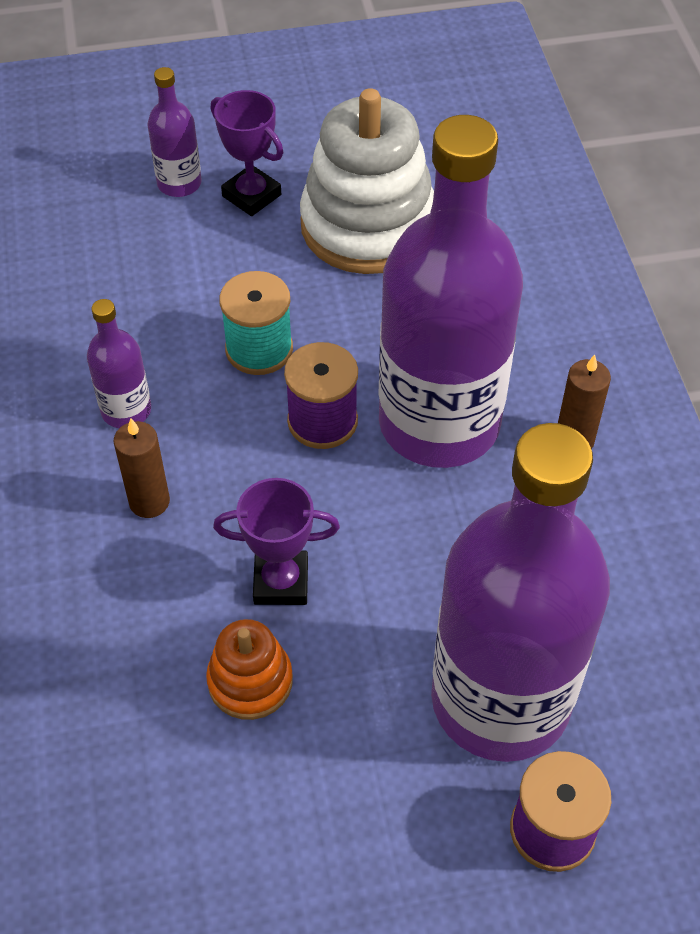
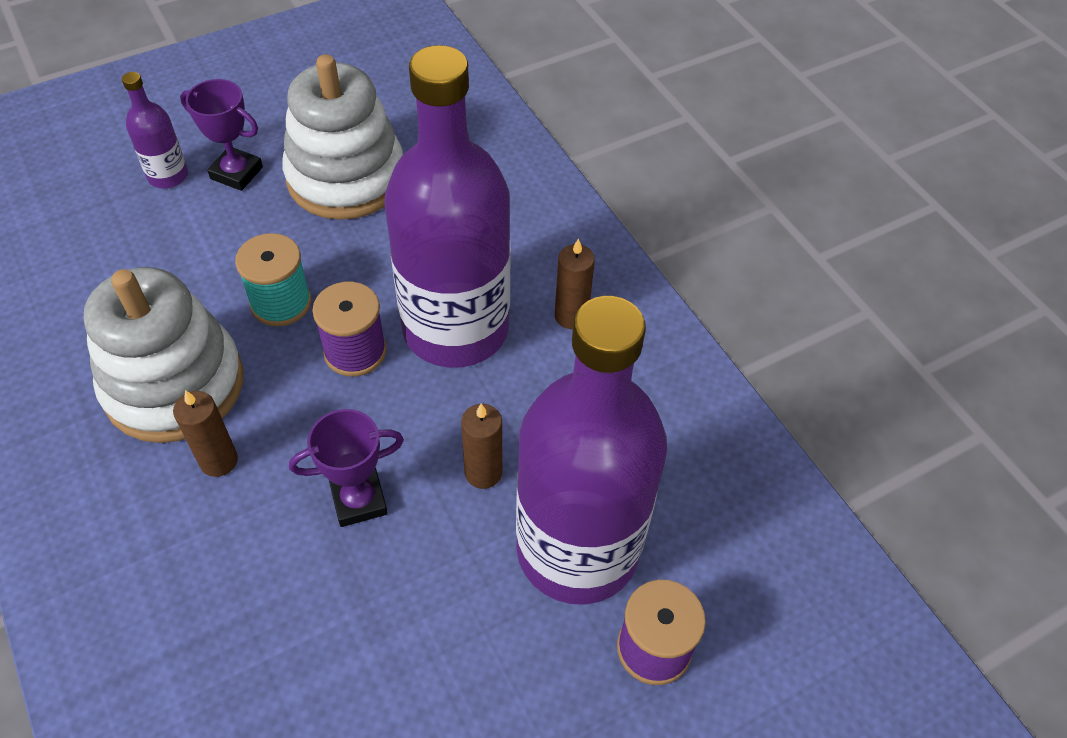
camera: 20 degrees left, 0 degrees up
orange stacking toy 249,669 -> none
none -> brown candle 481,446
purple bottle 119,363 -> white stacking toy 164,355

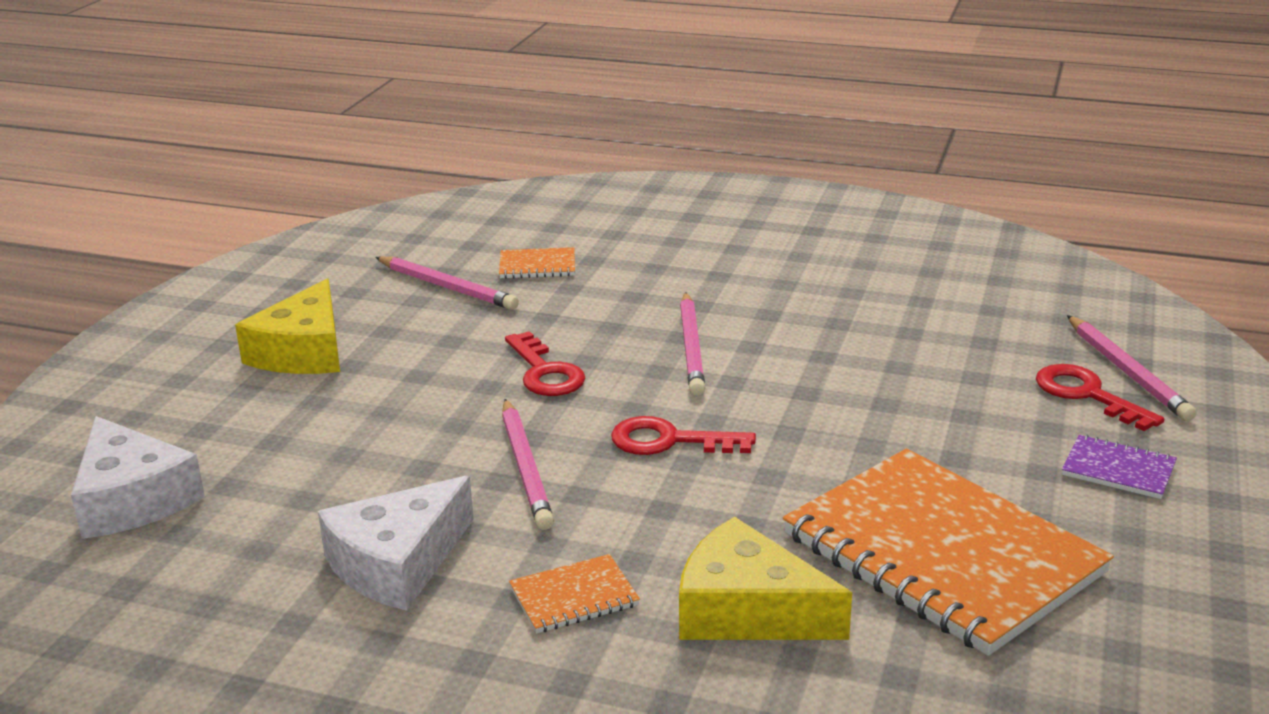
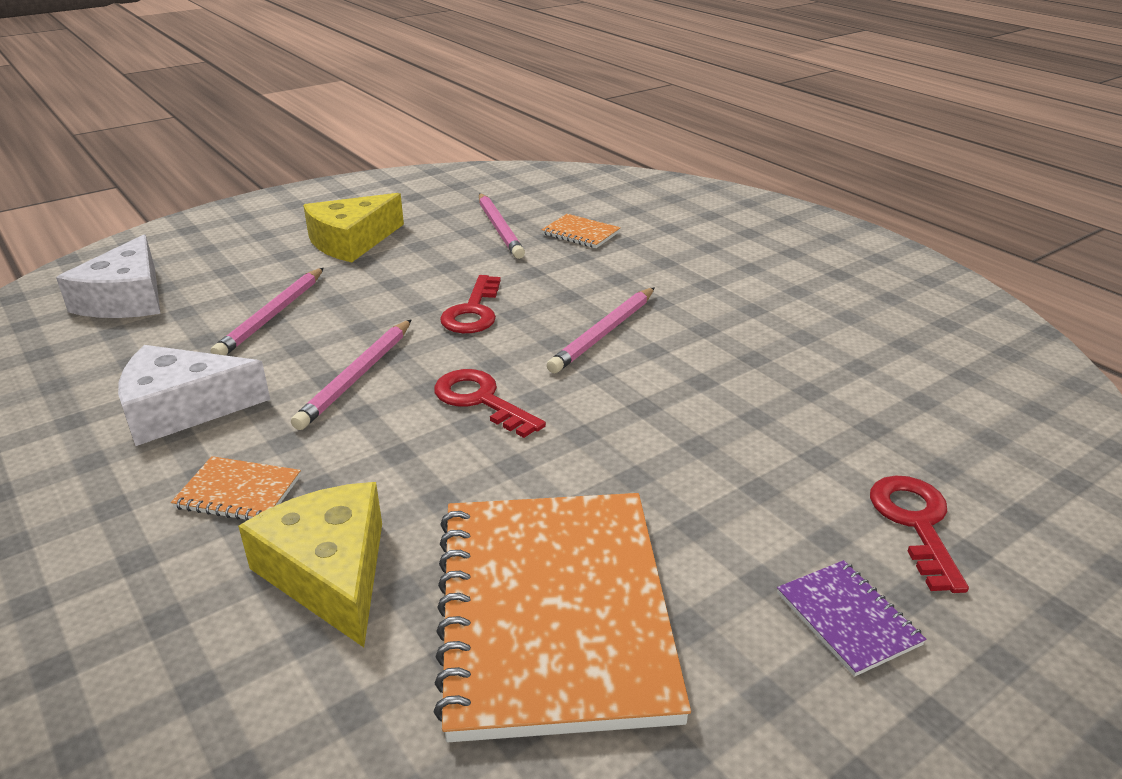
camera: 35 degrees right, 5 degrees up
pink pencil 1132,368 -> pink pencil 267,312, move

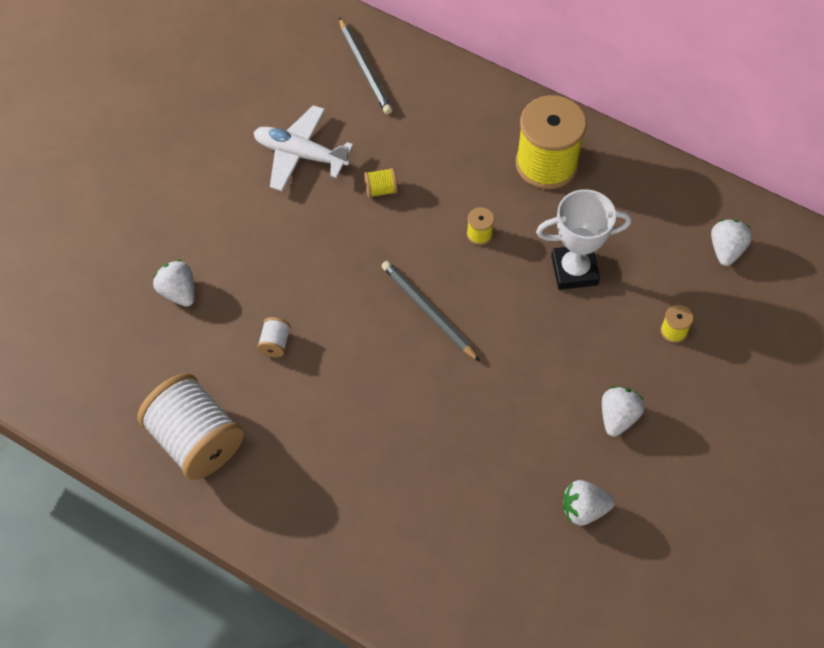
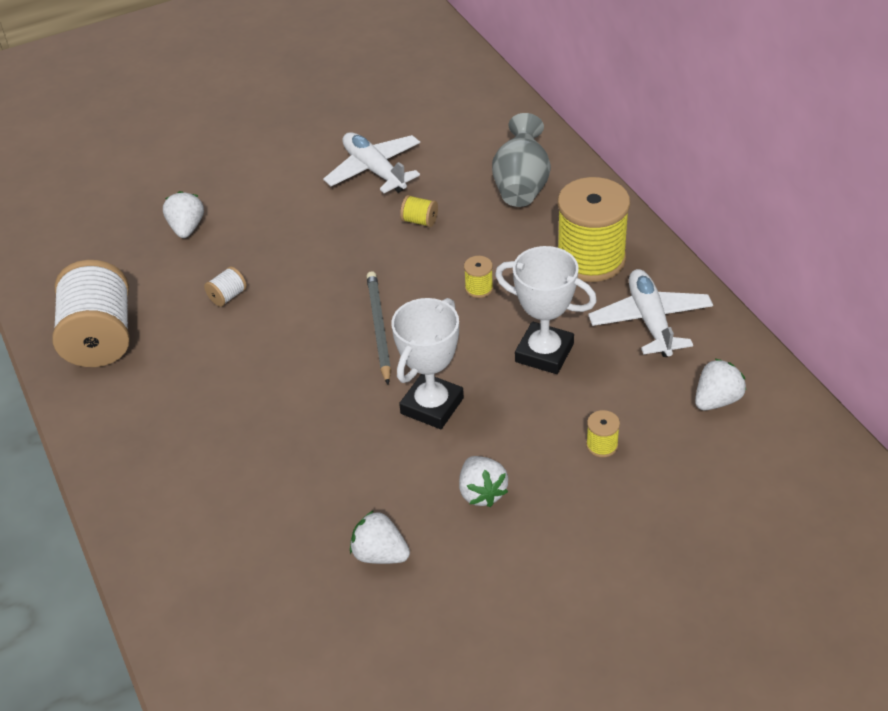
camera: 35 degrees right, 15 degrees down
grey pencil 365,65 -> none
none -> white trophy 427,363
none -> grey vase 521,160
none -> white plane 650,313
white strawberry 623,411 -> white strawberry 483,481, 105 degrees clockwise

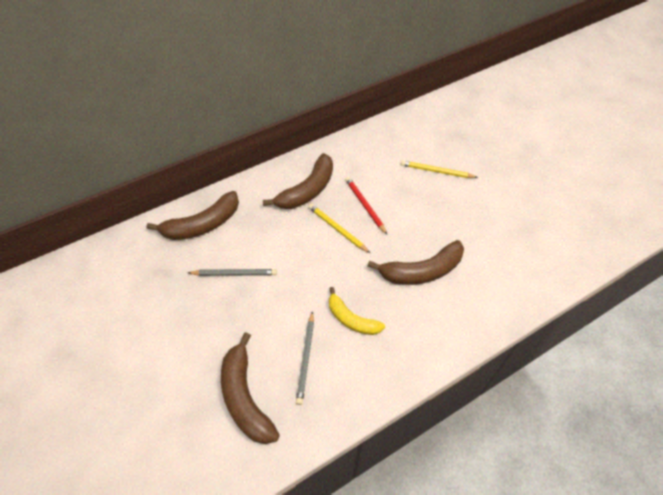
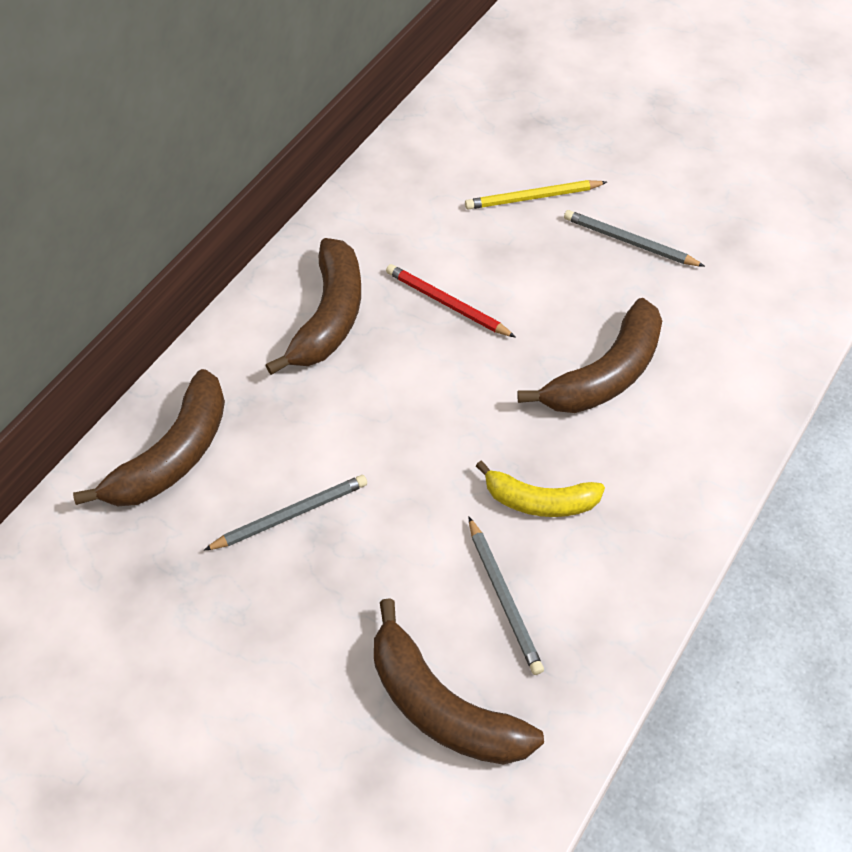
camera: 25 degrees left, 0 degrees up
yellow pencil 339,228 -> none
none -> grey pencil 634,238

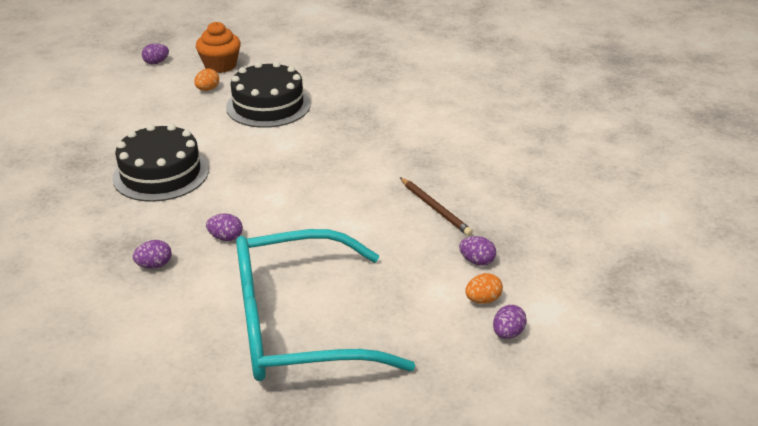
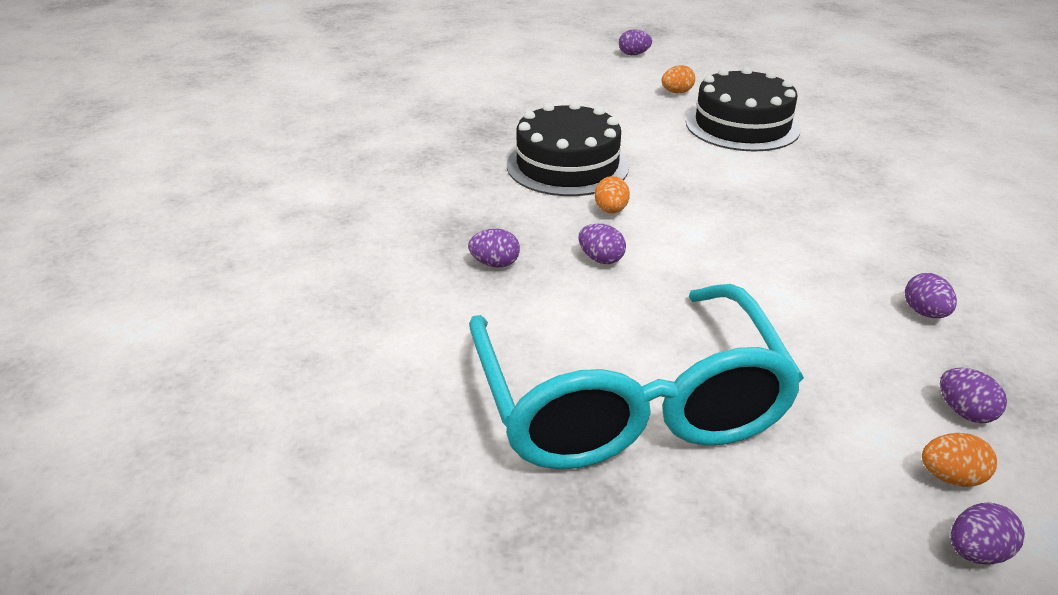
camera: 30 degrees right, 0 degrees up
orange cupcake 218,47 -> none
none -> orange egg 612,195
brown pencil 436,206 -> purple egg 931,295
turquoise glasses 325,305 -> turquoise glasses 636,376, 120 degrees counterclockwise

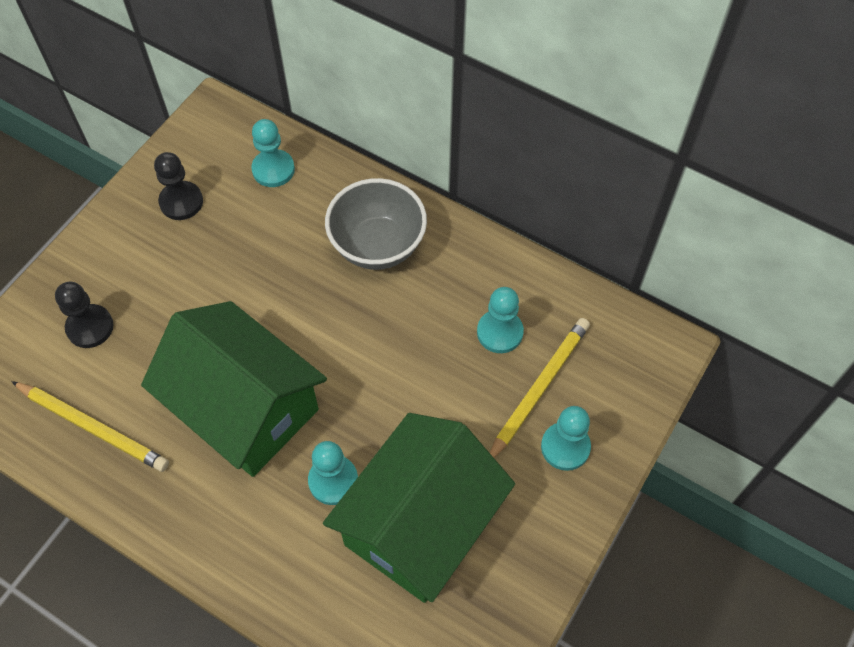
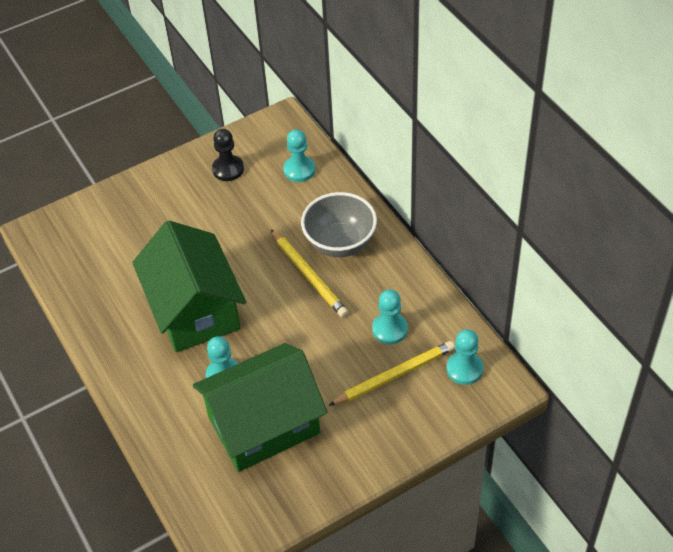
camera: 30 degrees right, 10 degrees down
black pawn 84,315 -> none
yellow pencil 90,426 -> yellow pencil 309,274, move
turquoise pawn 566,438 -> turquoise pawn 464,357, move

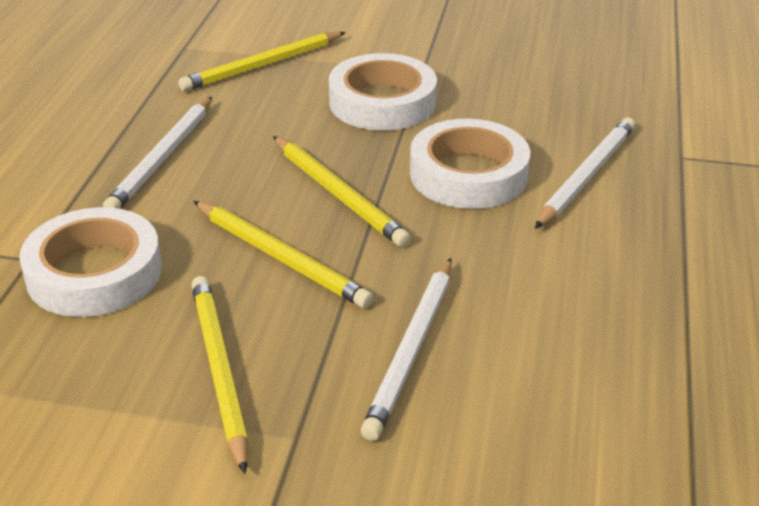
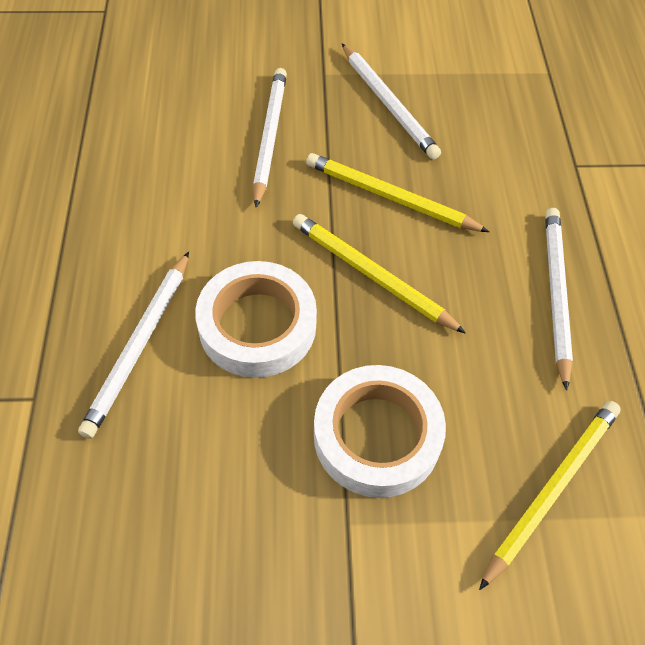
camera: 165 degrees right, 20 degrees up
white tape 90,262 -> none
yellow pencil 219,375 -> white pencil 391,102

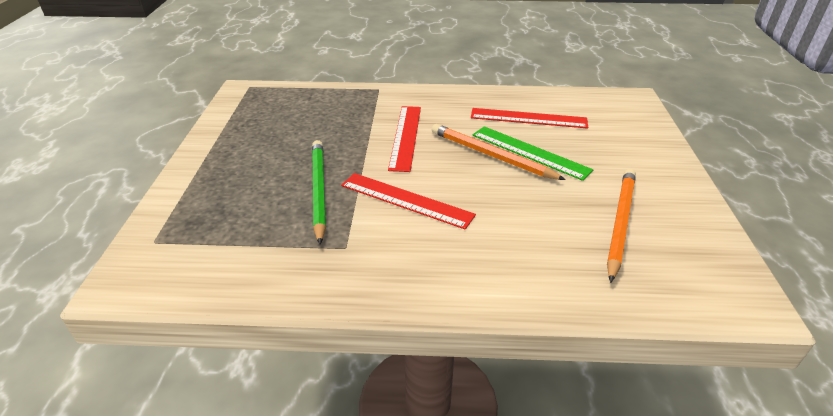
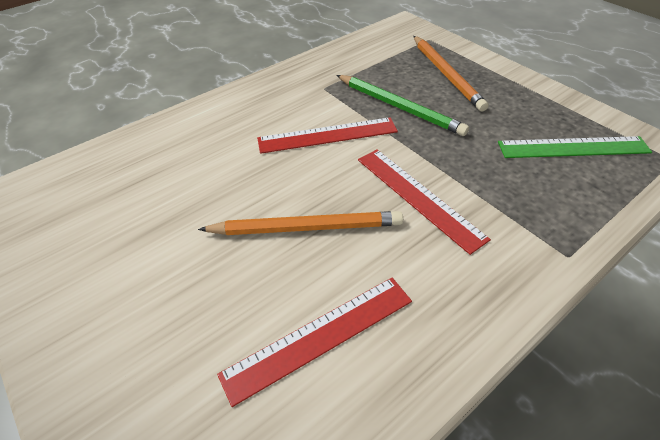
camera: 140 degrees right, 10 degrees up
green ruler 533,153 -> green ruler 575,147, move
orange pencil 621,226 -> orange pencil 451,73, move

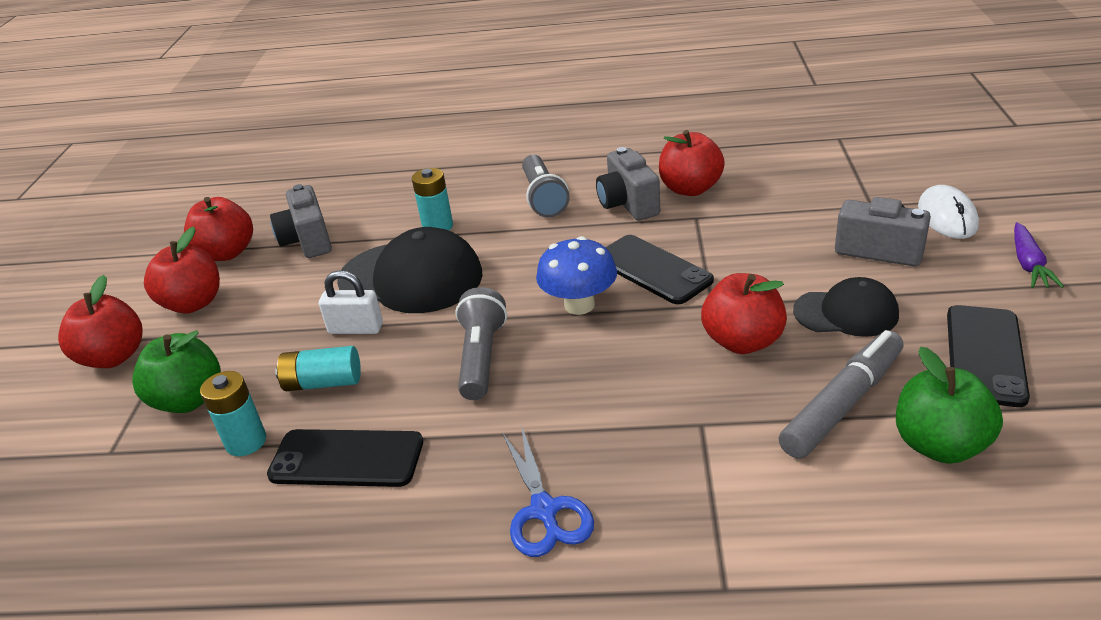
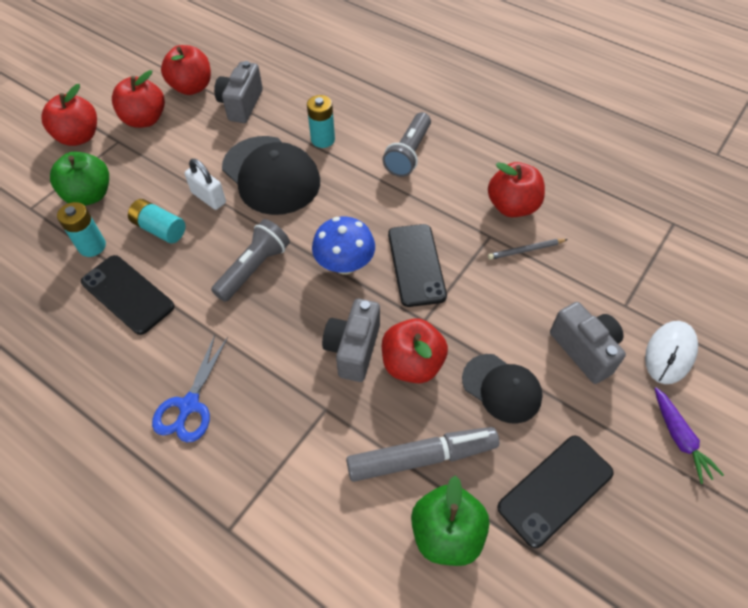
camera: 30 degrees right, 20 degrees up
none -> grey pencil 528,249
grey camera 628,183 -> grey camera 351,340, move
purple carrot 1039,255 -> purple carrot 689,435, 60 degrees counterclockwise

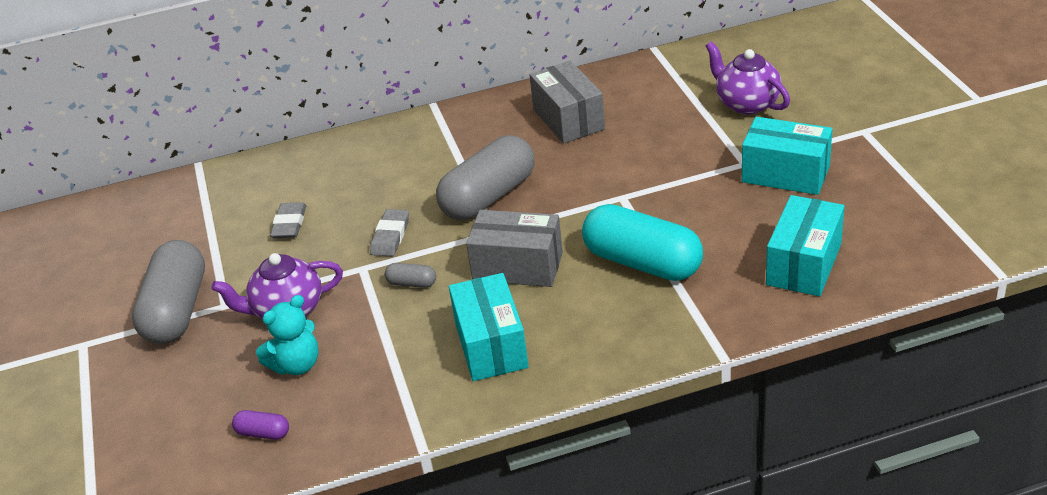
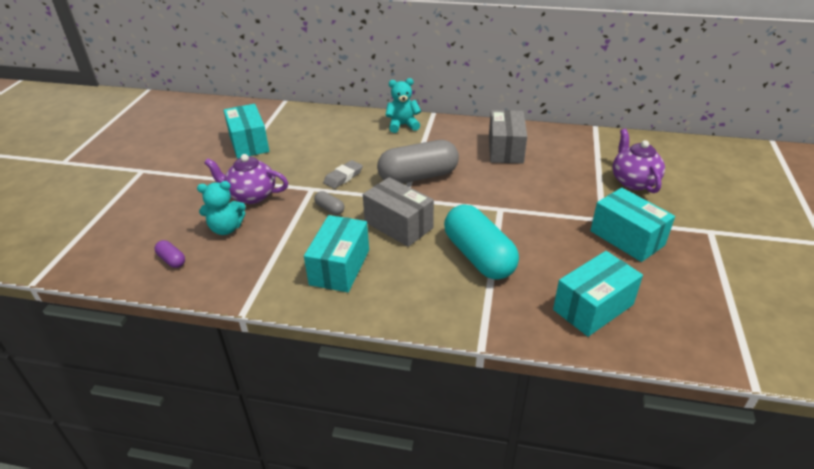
camera: 25 degrees right, 0 degrees up
grey capsule 168,292 -> none
grey eraser 288,220 -> none
none -> turquoise box 246,131
none -> turquoise teddy bear 403,105

